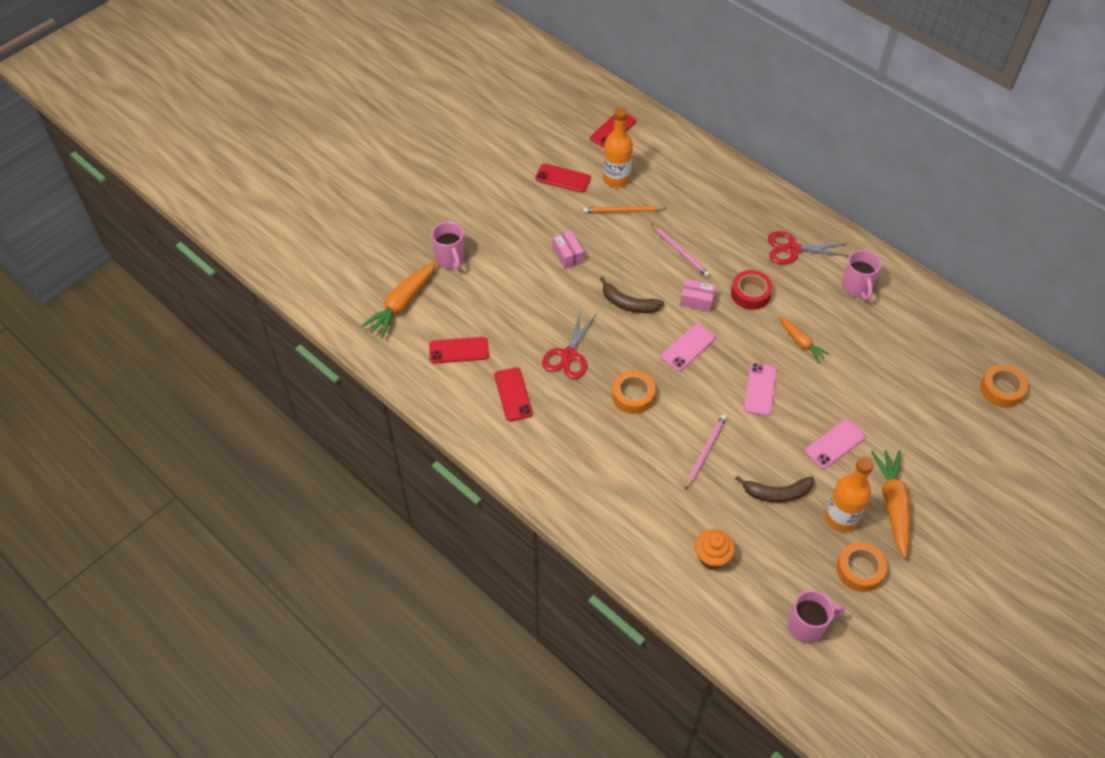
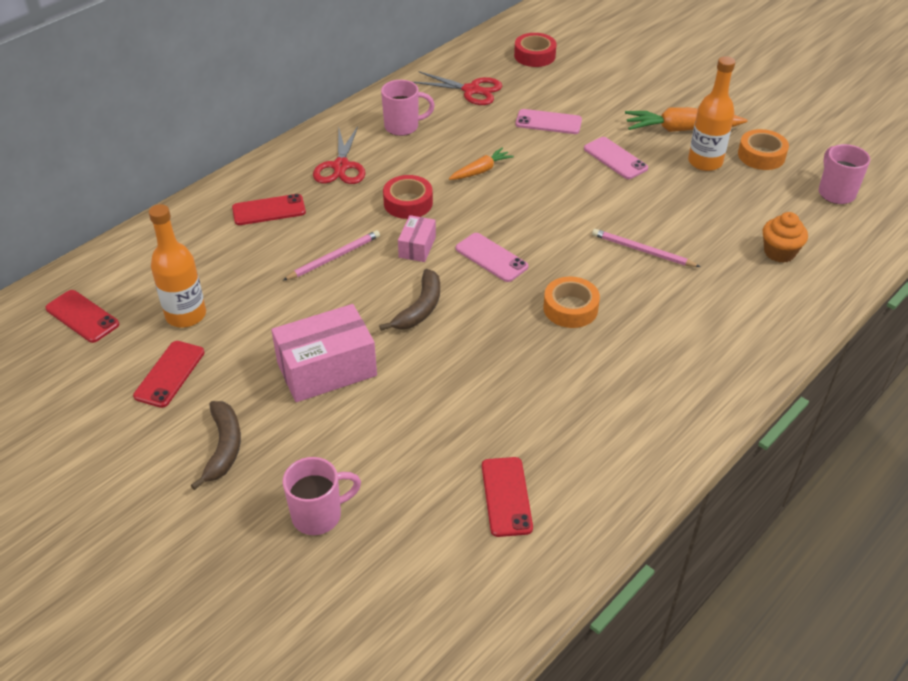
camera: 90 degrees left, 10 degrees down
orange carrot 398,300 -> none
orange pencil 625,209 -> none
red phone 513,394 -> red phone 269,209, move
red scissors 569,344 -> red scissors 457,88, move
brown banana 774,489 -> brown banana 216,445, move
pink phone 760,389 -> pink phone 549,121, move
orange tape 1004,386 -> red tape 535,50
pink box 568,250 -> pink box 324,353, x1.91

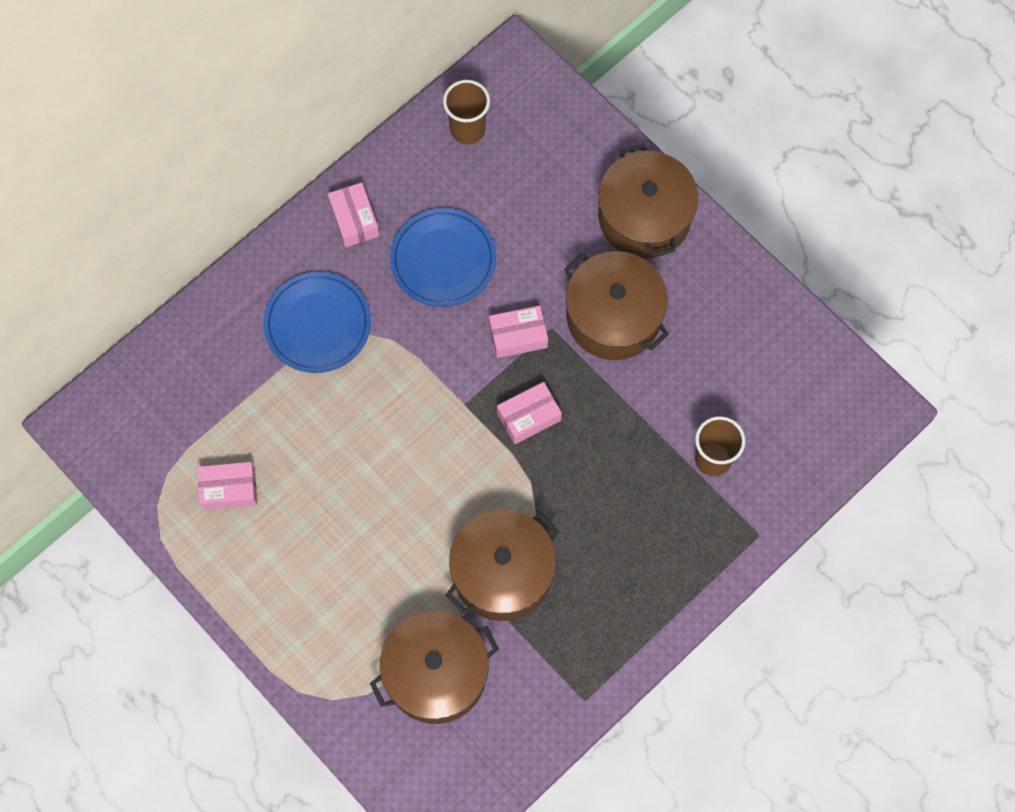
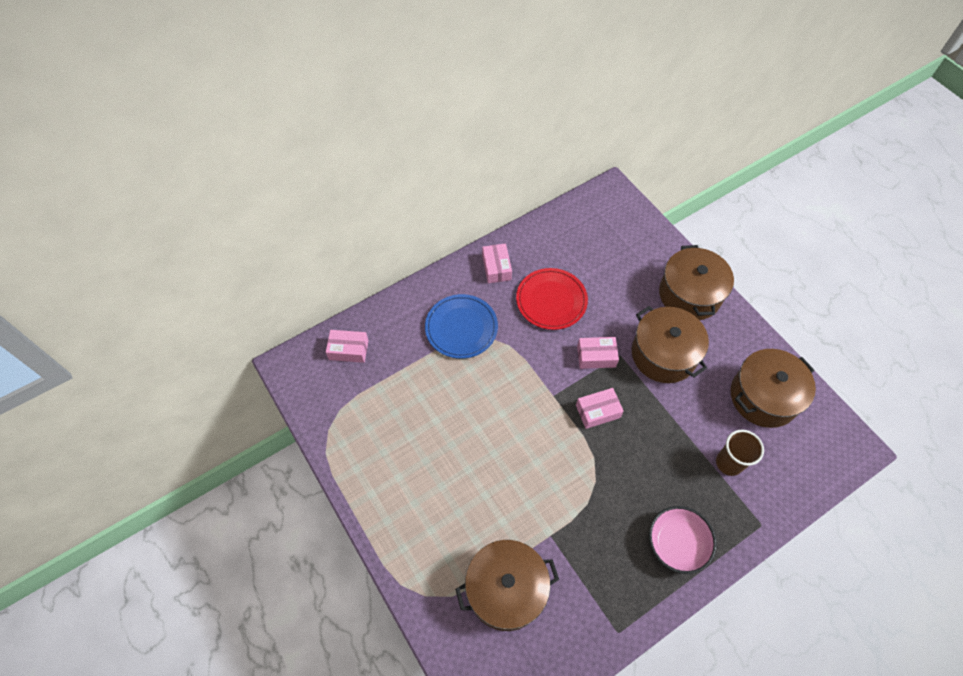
camera: 10 degrees right, 10 degrees down
brown cup 466,112 -> none
none -> pink bowl 682,540
pink box 227,486 -> pink box 347,346, move
brown pot 502,565 -> brown pot 773,388, move
blue plate 443,257 -> red plate 552,299

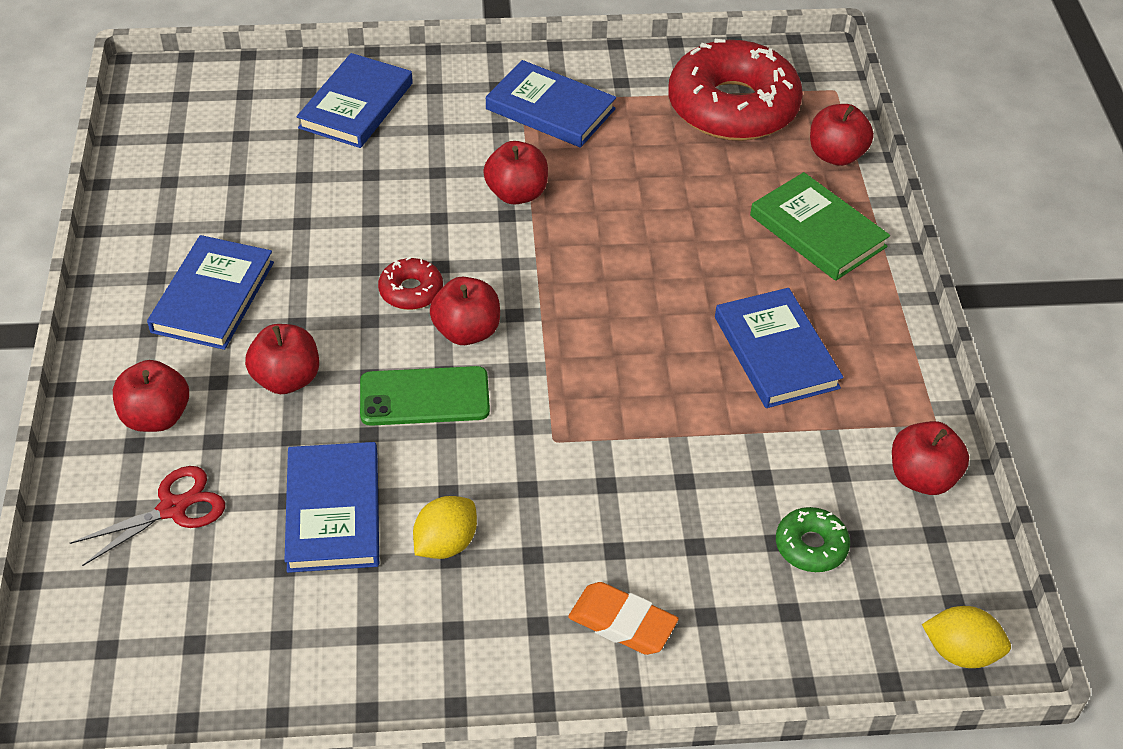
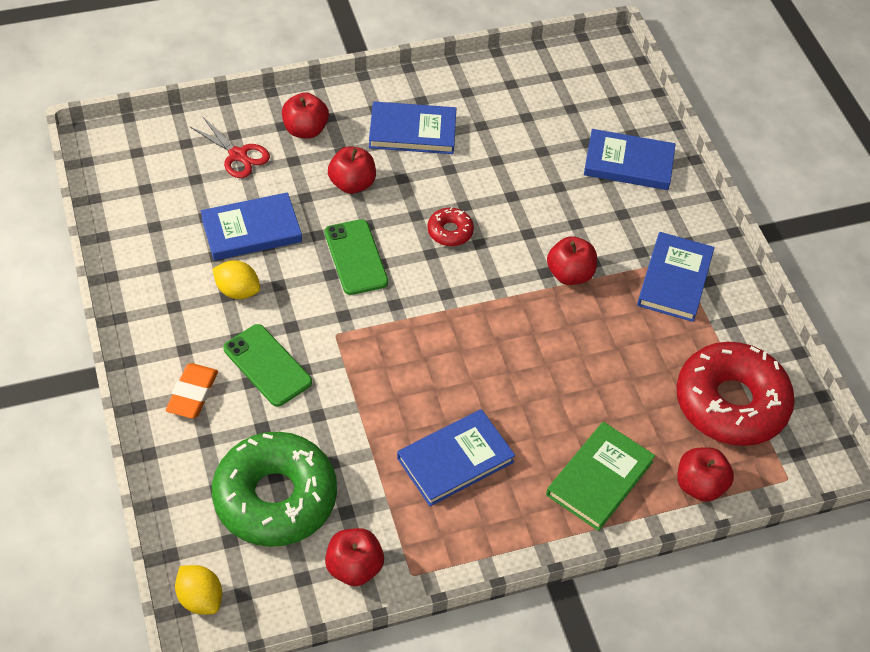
camera: 75 degrees right, 5 degrees up
red apple 465,311 -> none
none -> green phone 267,365
yellow lemon 966,637 -> yellow lemon 198,590, 45 degrees counterclockwise
green donut 813,539 -> green donut 274,489, x2.32

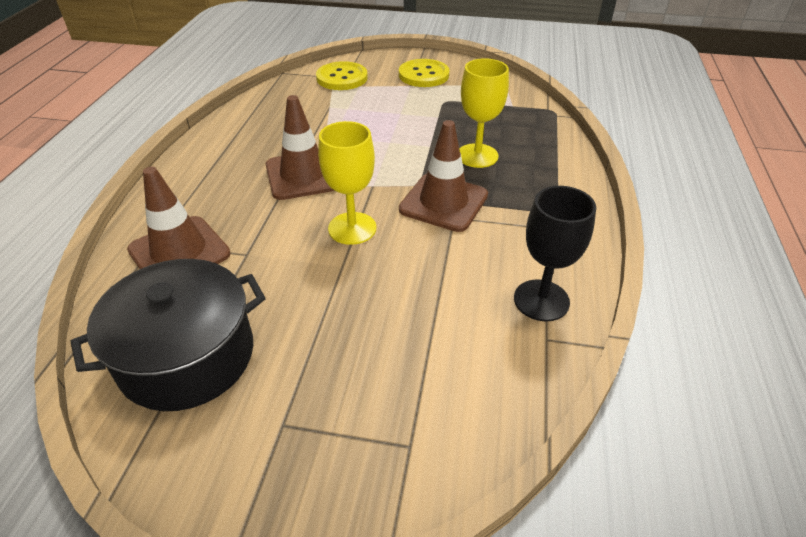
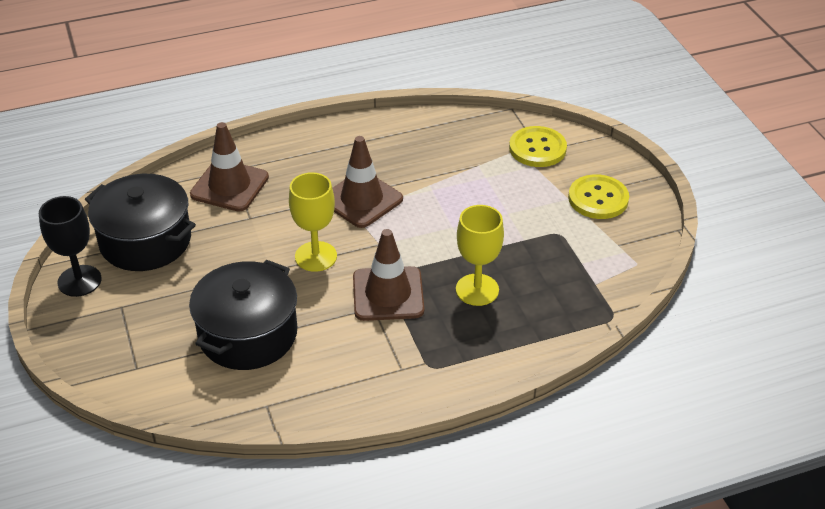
camera: 60 degrees right, 0 degrees up
none -> black pot 243,315
black goblet 555,253 -> black goblet 70,246, move

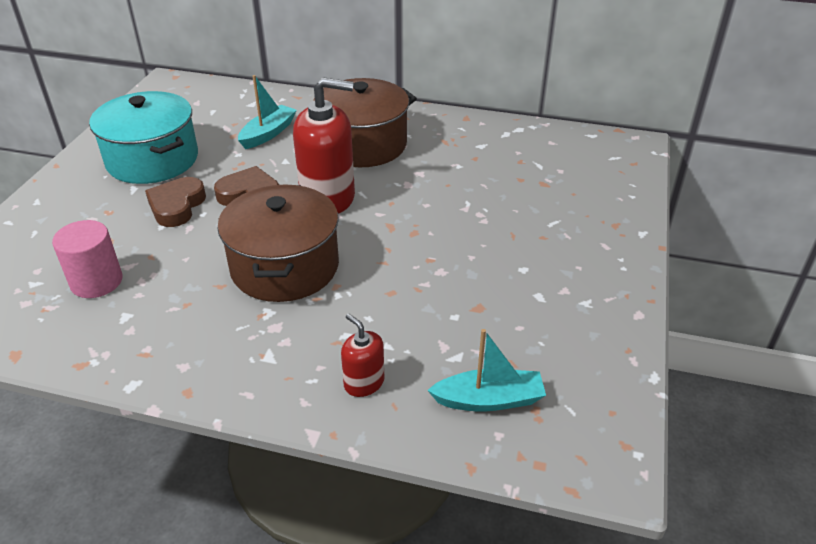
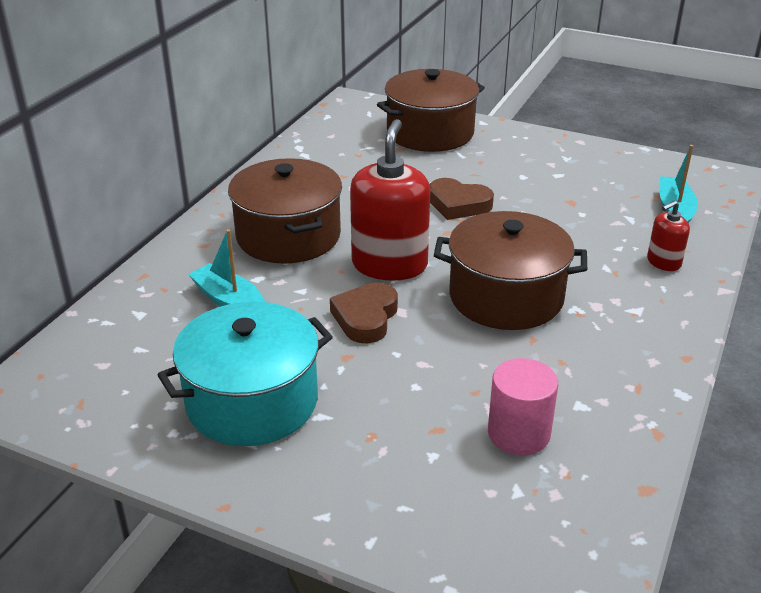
camera: 80 degrees left, 5 degrees down
none -> brown pot 431,110
brown heart 175,202 -> brown heart 461,199, move

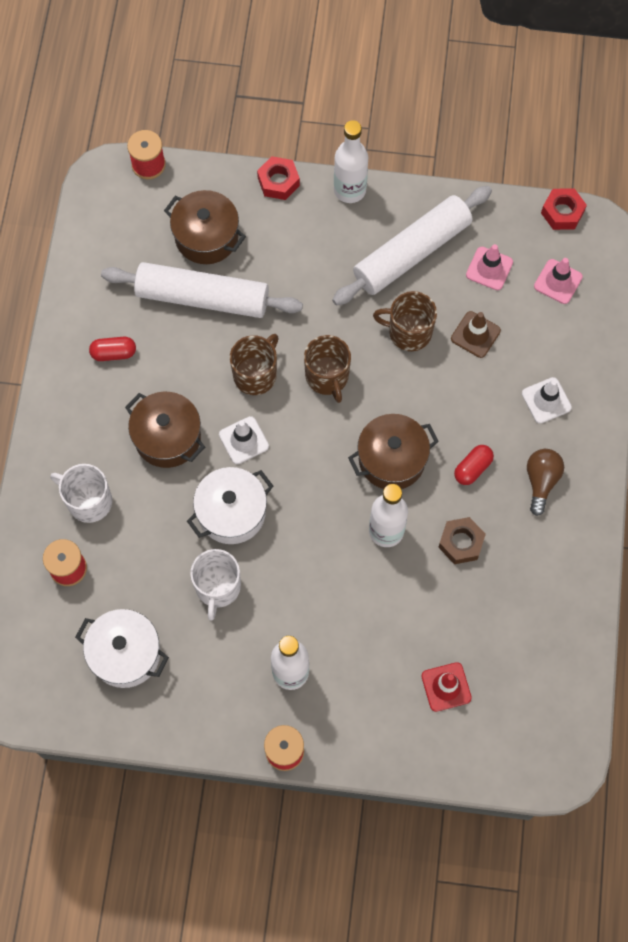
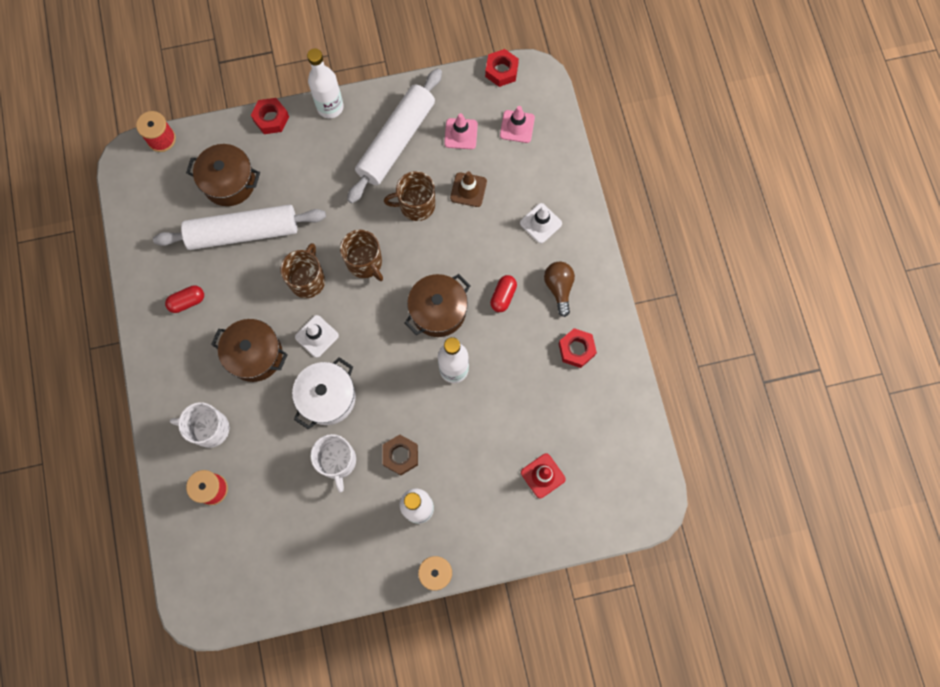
camera: 20 degrees left, 5 degrees up
white pot 122,648 -> none
none -> red nut 578,348
brown nut 462,540 -> brown nut 400,454, move

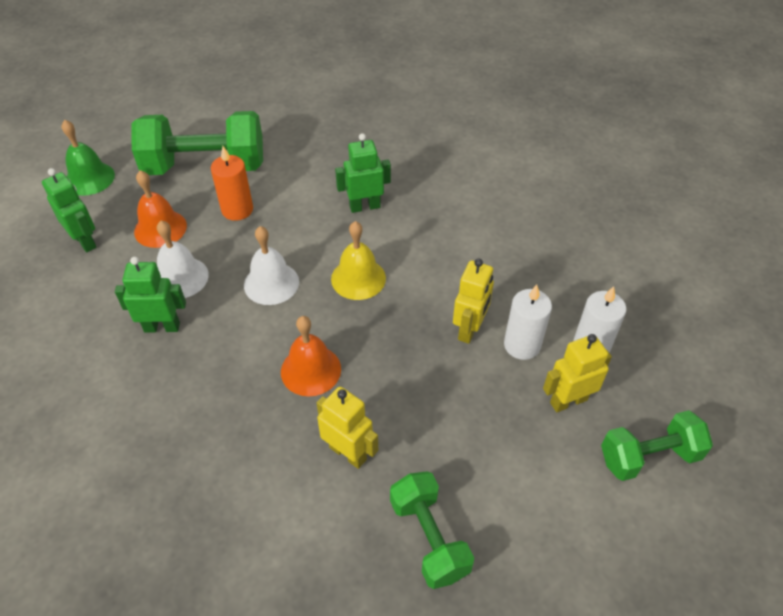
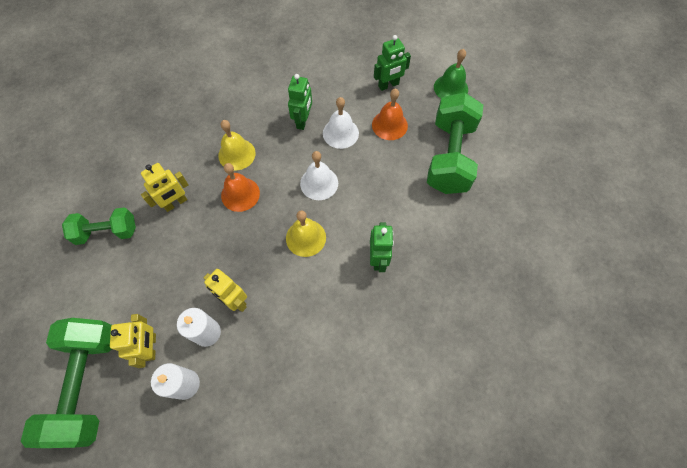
camera: 105 degrees right, 15 degrees up
orange candle 232,183 -> none
none -> yellow bell 237,145
green dumbbell 657,445 -> green dumbbell 66,383, x1.68

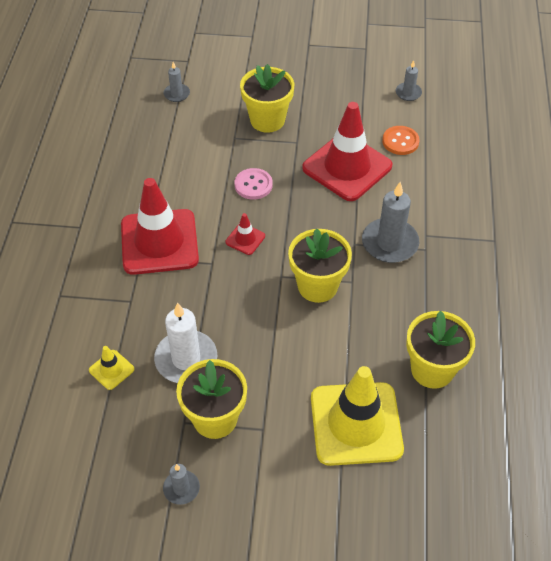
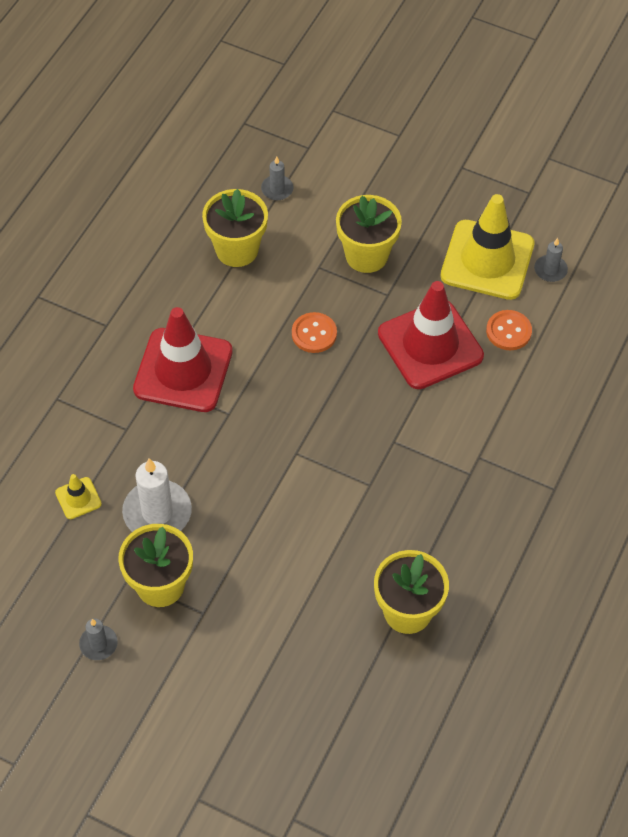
camera: 20 degrees right, 5 degrees up
red traffic cone 245,234 -> none
grey candle 390,222 -> none
yellow flower pot 320,265 -> yellow flower pot 235,228, move
yellow traffic cone 357,416 -> yellow traffic cone 487,247, move
pink button 253,184 -> orange button 314,332

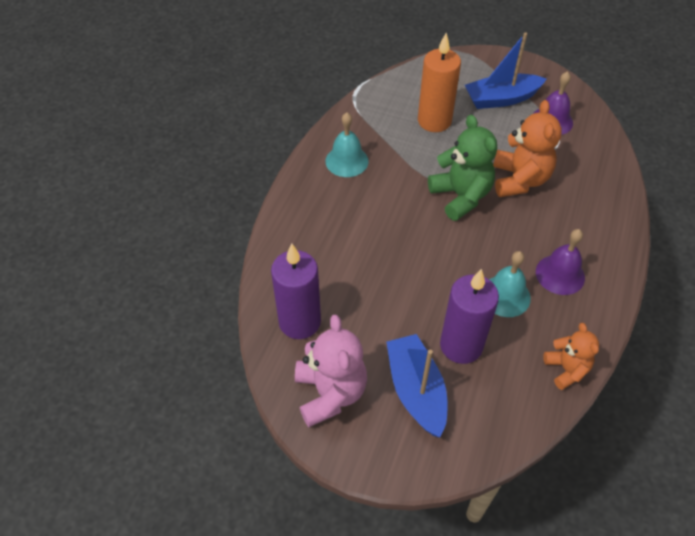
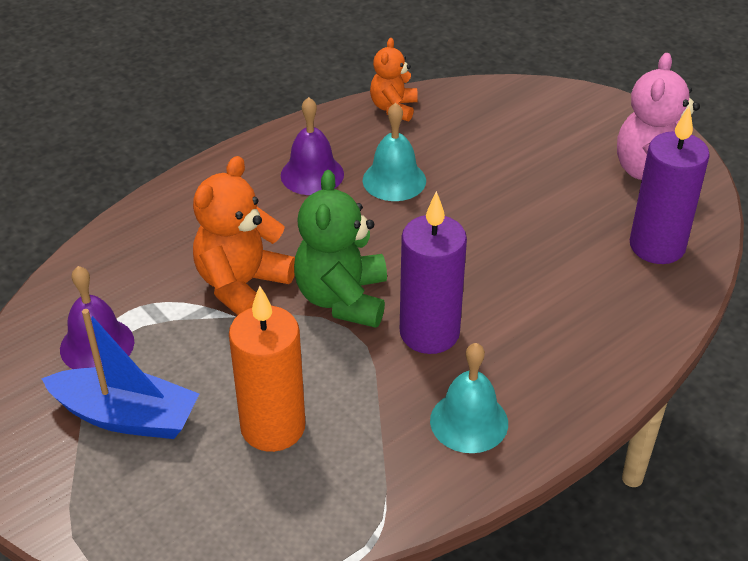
camera: 150 degrees left, 10 degrees down
blue boat 416,386 -> none
purple candle 469,316 -> purple candle 433,272, move

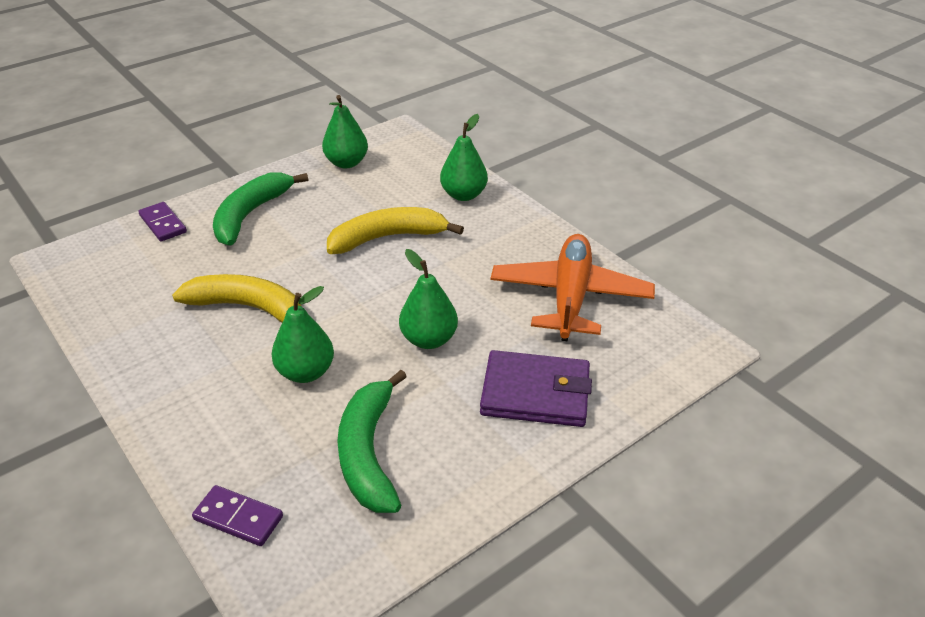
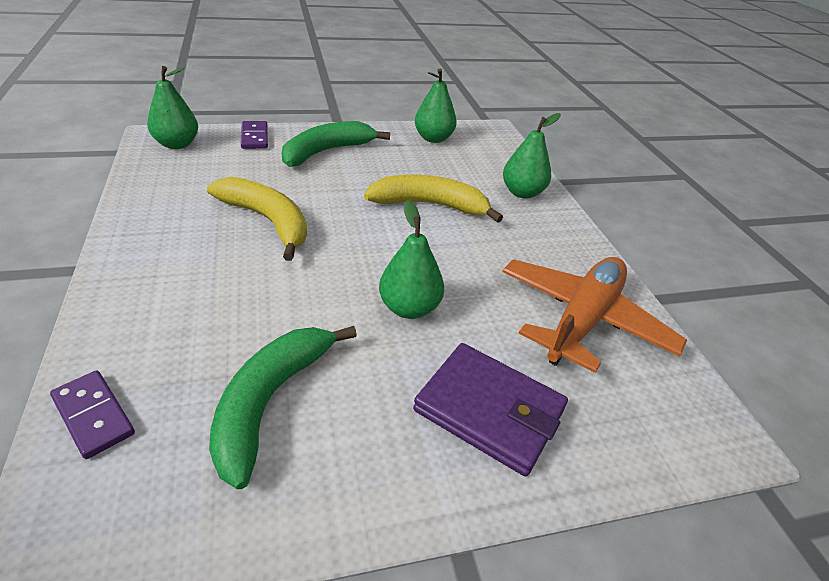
camera: 20 degrees right, 0 degrees up
green pear 302,334 -> green pear 172,107, move

